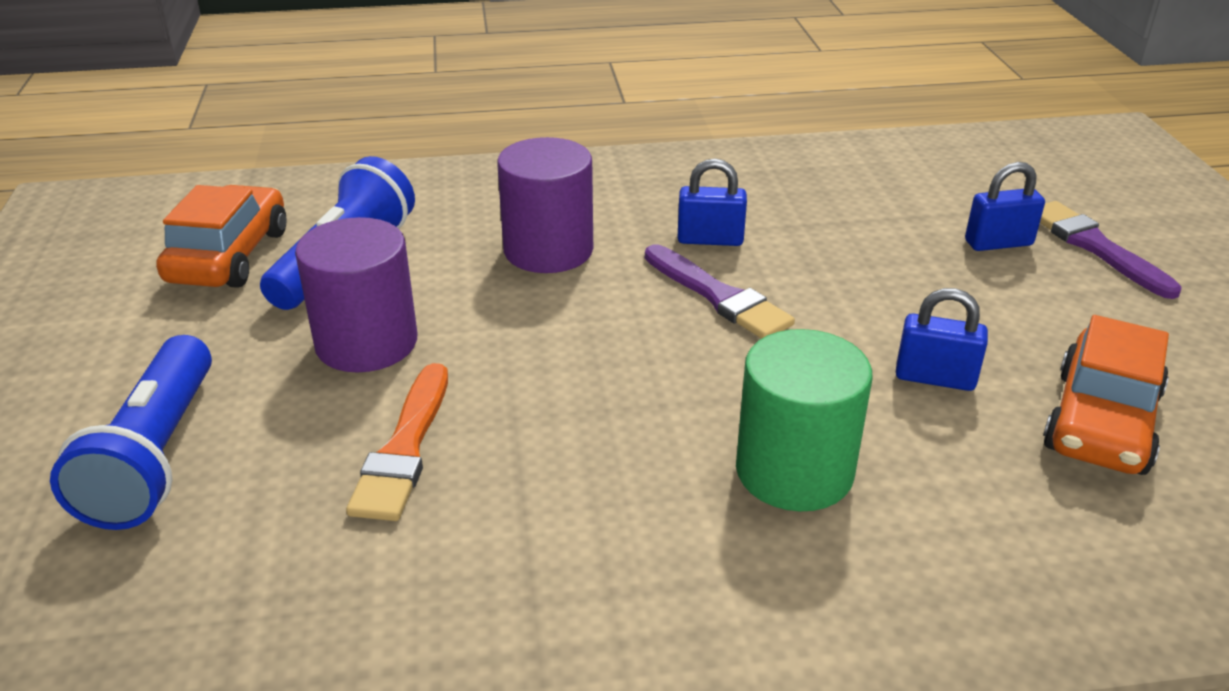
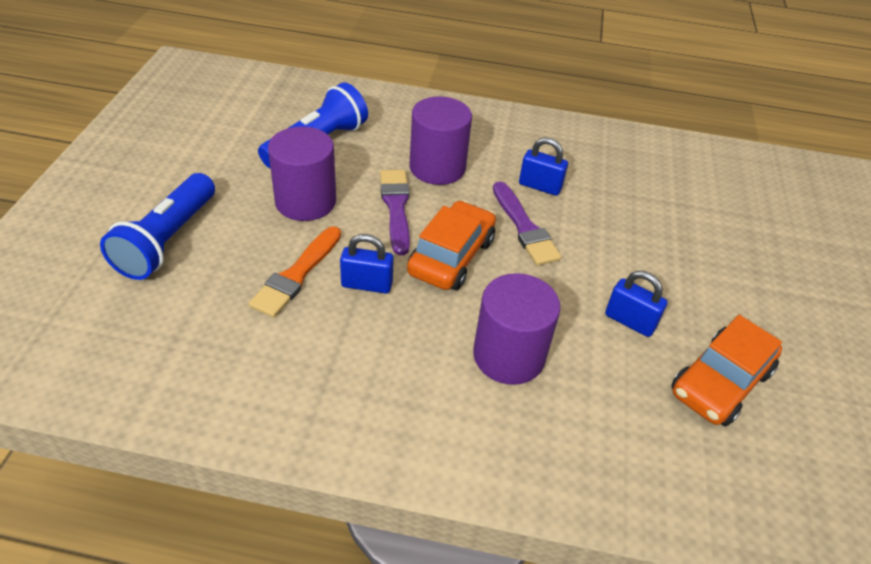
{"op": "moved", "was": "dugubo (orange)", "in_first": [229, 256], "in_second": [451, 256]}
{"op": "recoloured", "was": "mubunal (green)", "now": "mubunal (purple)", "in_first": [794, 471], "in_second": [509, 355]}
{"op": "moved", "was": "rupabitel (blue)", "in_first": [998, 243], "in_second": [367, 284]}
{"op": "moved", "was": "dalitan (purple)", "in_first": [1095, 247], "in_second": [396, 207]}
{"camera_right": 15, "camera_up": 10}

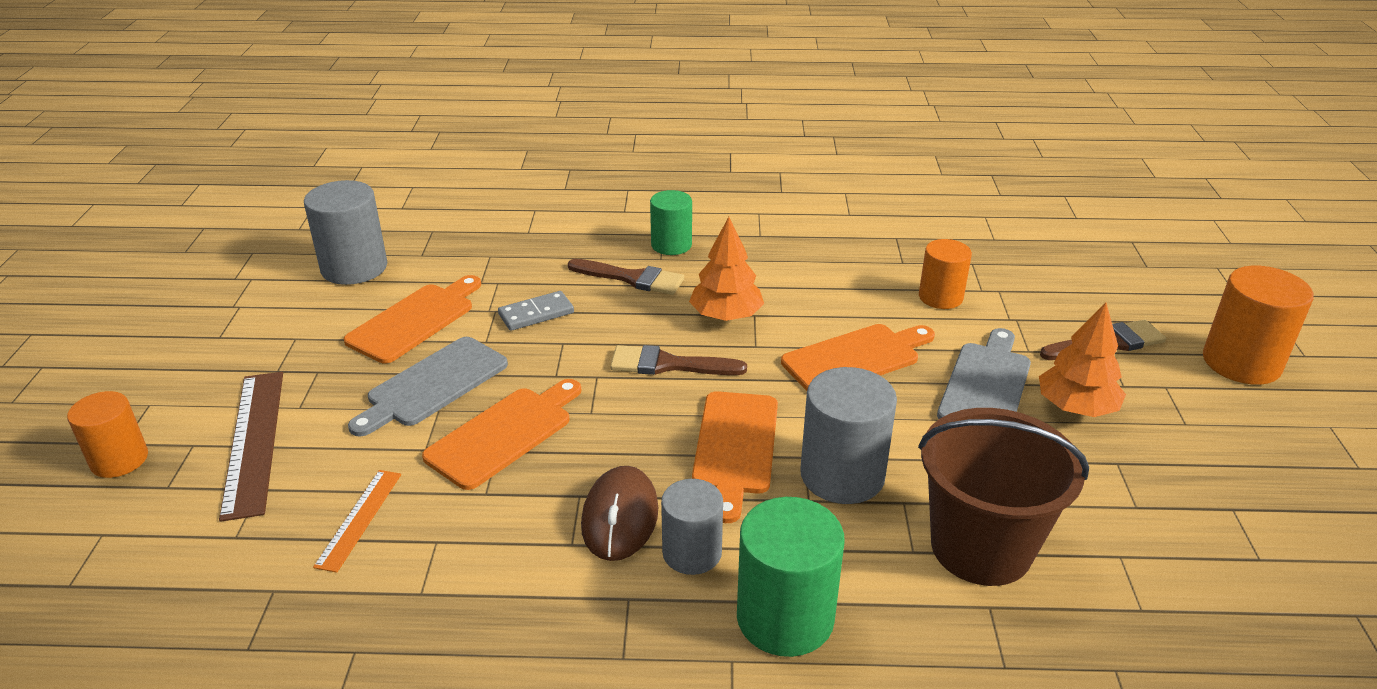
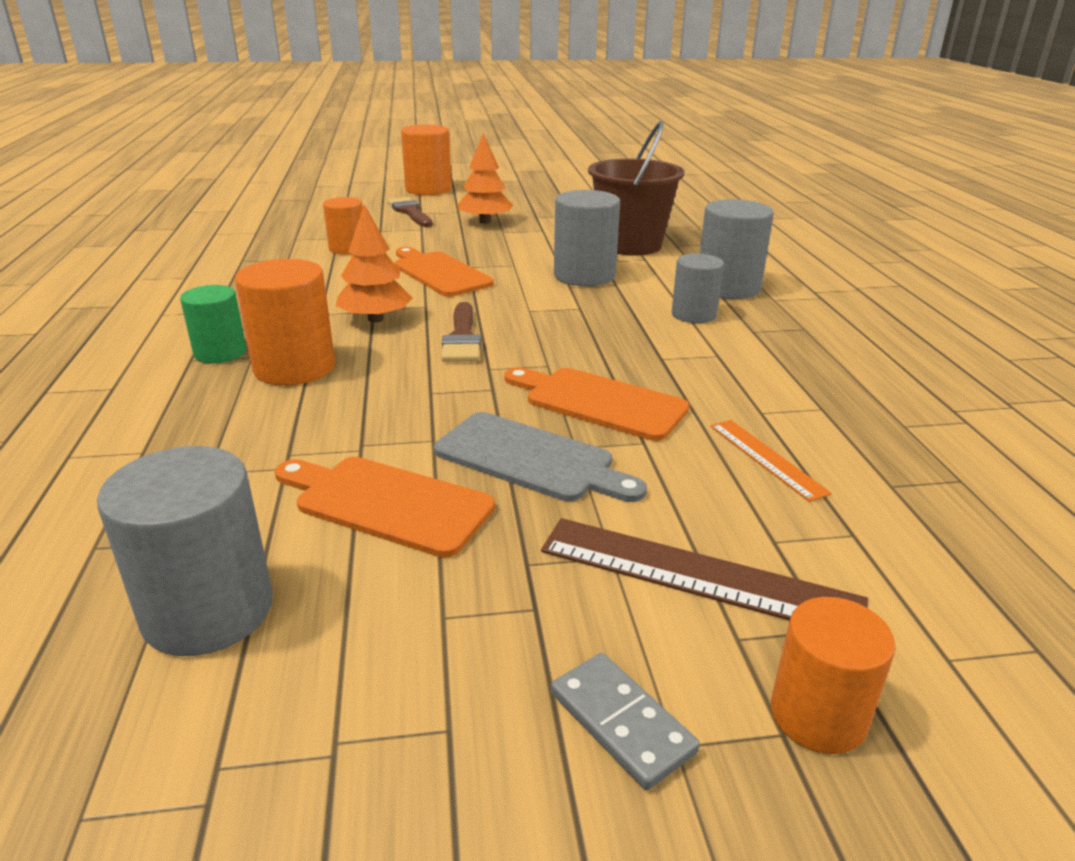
{"op": "turned", "was": "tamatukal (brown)", "in_first": [254, 441], "in_second": [698, 575], "clockwise": 45}
{"op": "turned", "was": "tamatukal (orange)", "in_first": [359, 519], "in_second": [767, 458], "clockwise": 60}
{"op": "moved", "was": "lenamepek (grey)", "in_first": [536, 314], "in_second": [622, 722]}
{"op": "replaced", "was": "dalitan (brown)", "now": "mubunal (orange)", "in_first": [632, 278], "in_second": [294, 367]}
{"op": "removed", "was": "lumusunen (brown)", "in_first": [620, 517]}
{"op": "removed", "was": "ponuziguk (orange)", "in_first": [735, 447]}
{"op": "recoloured", "was": "mubunal (green)", "now": "mubunal (grey)", "in_first": [785, 618], "in_second": [728, 287]}
{"op": "removed", "was": "ponuziguk (grey)", "in_first": [986, 385]}
{"camera_right": -100, "camera_up": -5}

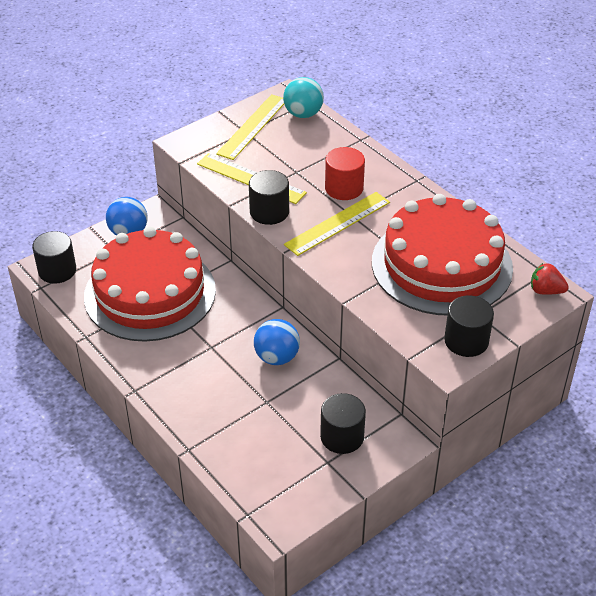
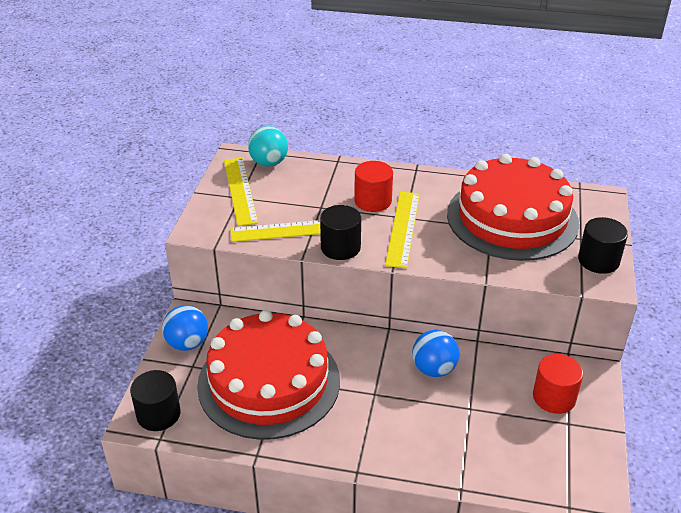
{"op": "recoloured", "was": "mubunal (black)", "now": "mubunal (red)", "in_first": [342, 437], "in_second": [554, 397]}
{"op": "removed", "was": "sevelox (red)", "in_first": [545, 291]}
{"camera_right": -40, "camera_up": -5}

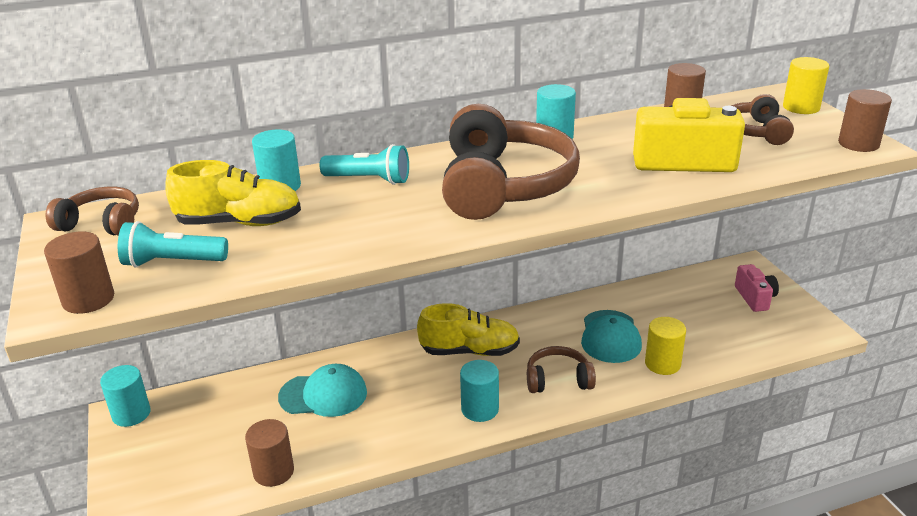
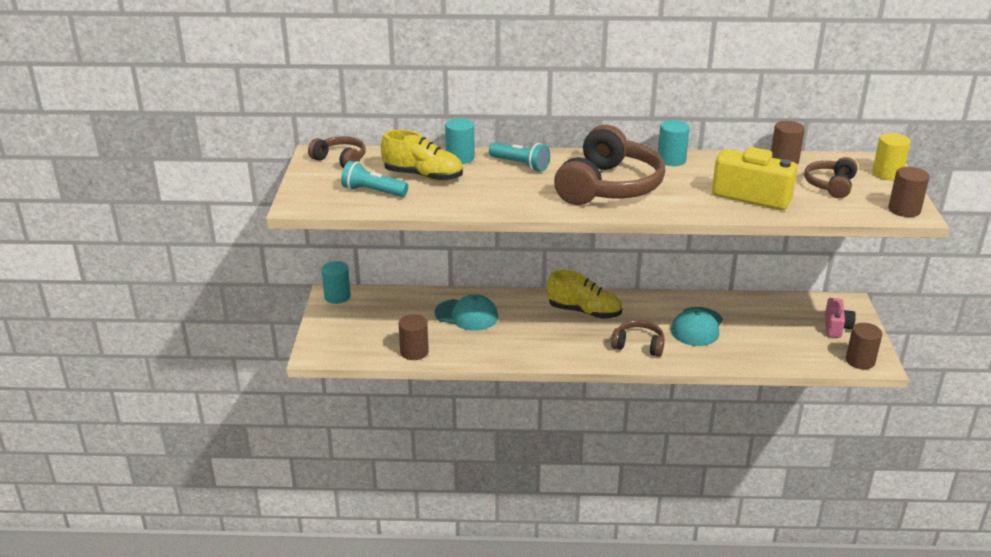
{"op": "moved", "was": "mubunal (brown)", "in_first": [88, 299], "in_second": [860, 361]}
{"op": "removed", "was": "mubunal (turquoise)", "in_first": [480, 409]}
{"op": "removed", "was": "mubunal (yellow)", "in_first": [662, 364]}
{"camera_right": 20, "camera_up": 0}

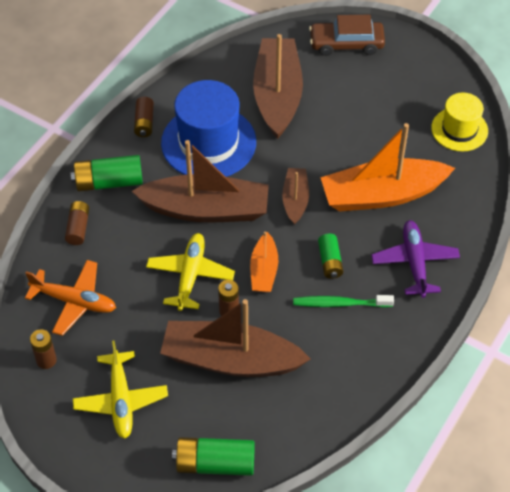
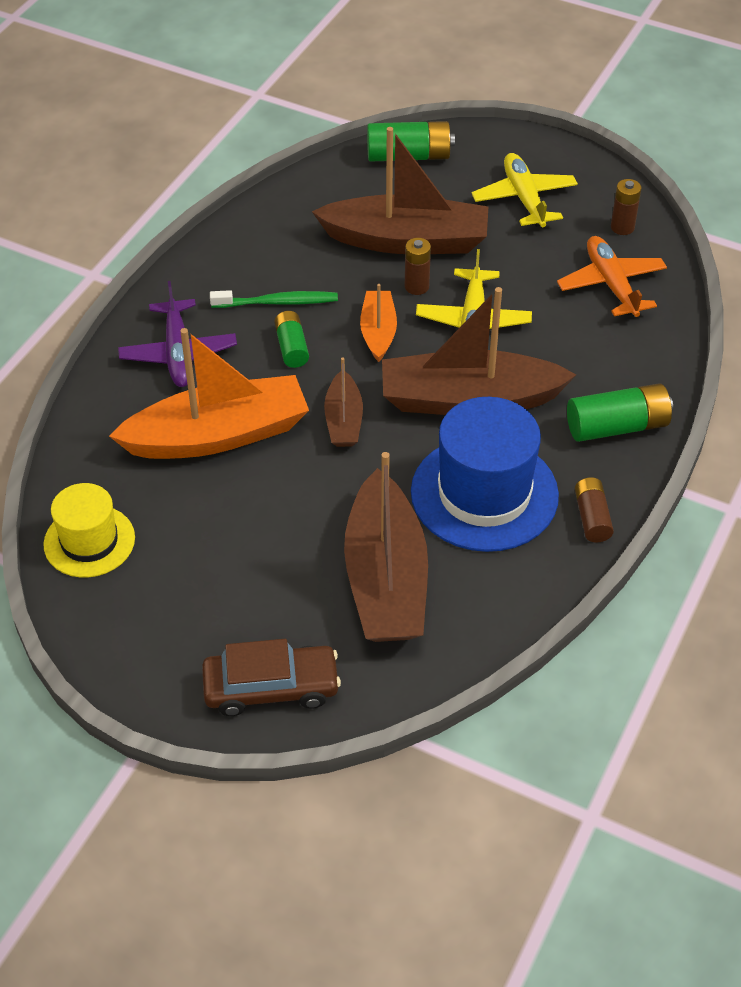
{"op": "turned", "was": "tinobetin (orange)", "in_first": [74, 301], "in_second": [611, 284], "clockwise": 60}
{"op": "removed", "was": "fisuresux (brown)", "in_first": [78, 228]}
{"camera_right": 175, "camera_up": -5}

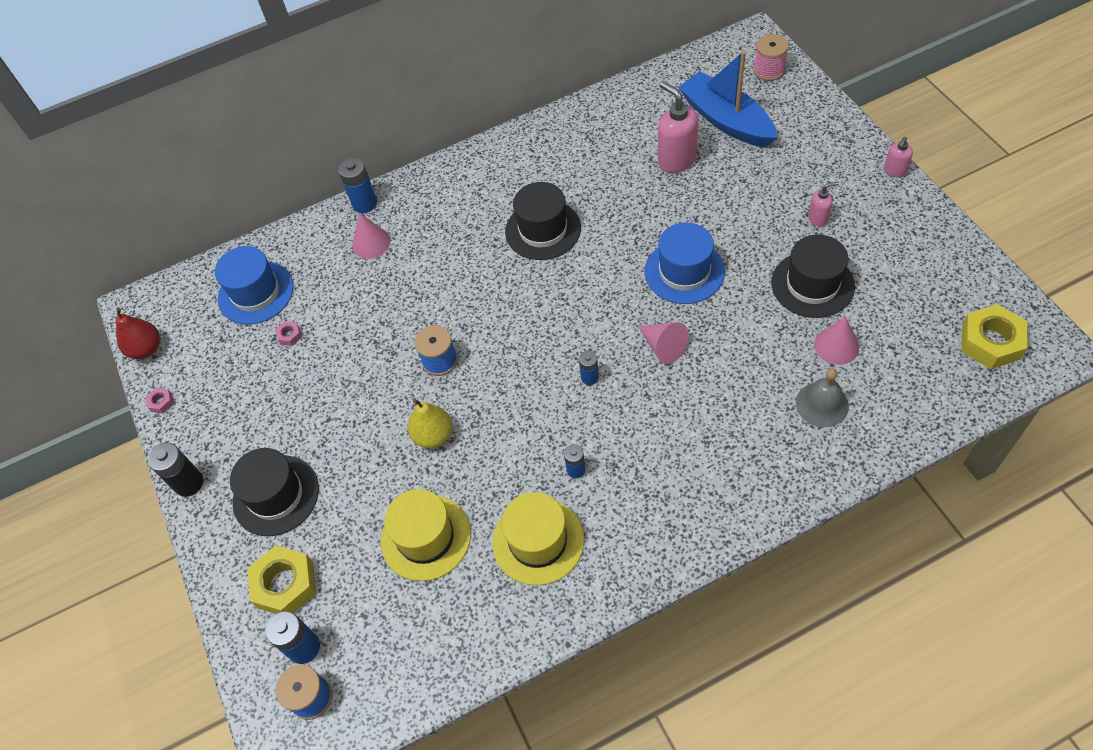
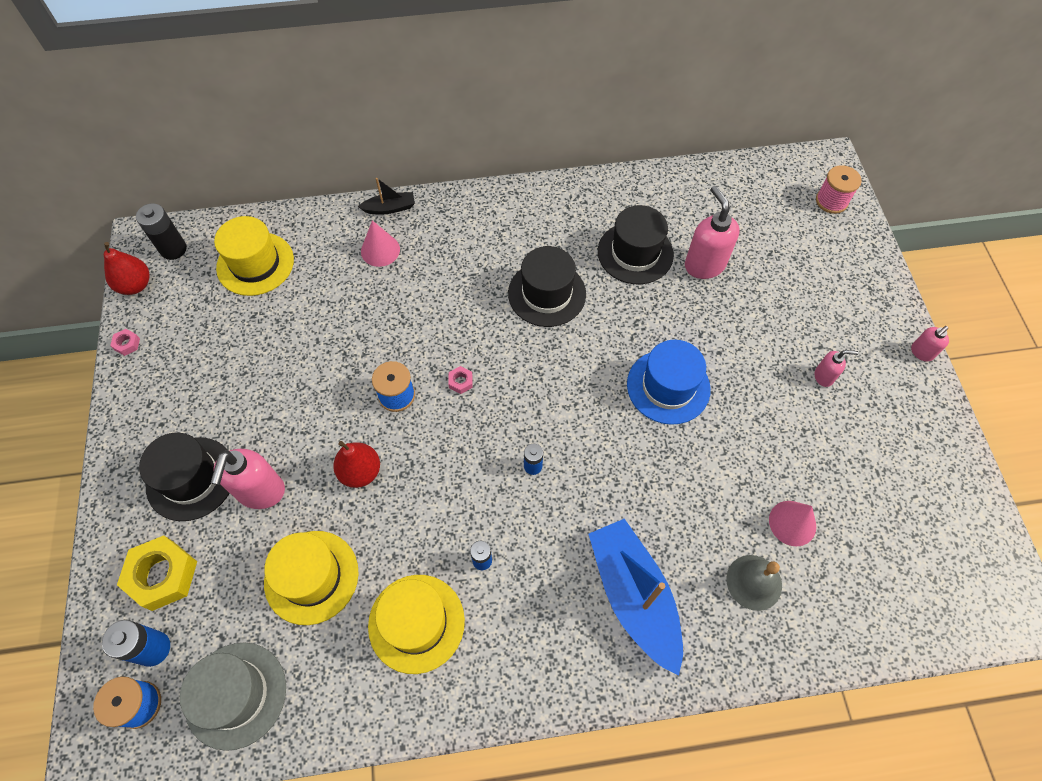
{"op": "moved", "was": "fisuresux (black)", "in_first": [189, 483], "in_second": [173, 249]}
{"op": "recoloured", "was": "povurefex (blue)", "now": "povurefex (yellow)", "in_first": [256, 293], "in_second": [255, 264]}
{"op": "moved", "was": "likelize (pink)", "in_first": [289, 336], "in_second": [460, 382]}
{"op": "replaced", "was": "fisuresux (blue)", "now": "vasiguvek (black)", "in_first": [364, 203], "in_second": [390, 208]}
{"op": "recoloured", "was": "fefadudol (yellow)", "now": "fefadudol (red)", "in_first": [433, 435], "in_second": [360, 472]}
{"op": "removed", "was": "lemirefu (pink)", "in_first": [663, 347]}
{"op": "moved", "was": "vasiguvek (blue)", "in_first": [726, 120], "in_second": [633, 596]}
{"op": "moved", "was": "povurefex (black)", "in_first": [812, 284], "in_second": [635, 253]}
{"op": "removed", "was": "likelize (yellow)", "in_first": [990, 342]}
{"op": "added", "now": "povurefex (grey)", "in_second": [236, 695]}
{"op": "added", "now": "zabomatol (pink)", "in_second": [261, 492]}
{"camera_right": 10, "camera_up": 5}

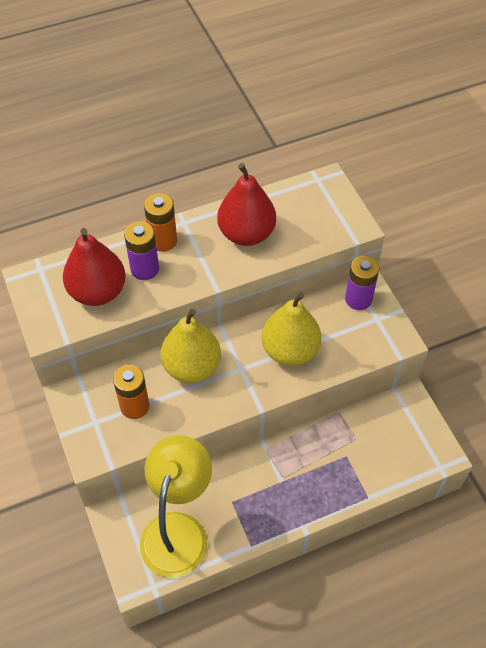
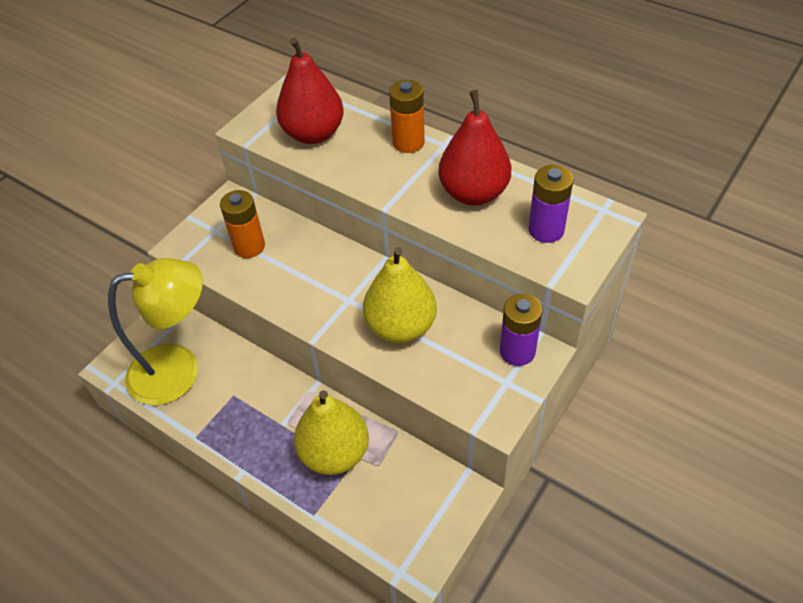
{"op": "moved", "was": "fisuresux (purple)", "in_first": [144, 269], "in_second": [546, 230]}
{"op": "moved", "was": "fefadudol (yellow)", "in_first": [192, 367], "in_second": [334, 453]}
{"camera_right": 60, "camera_up": -5}

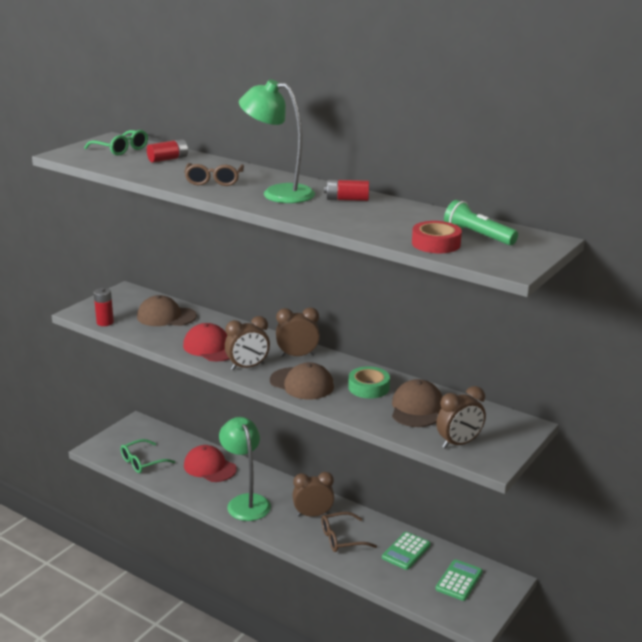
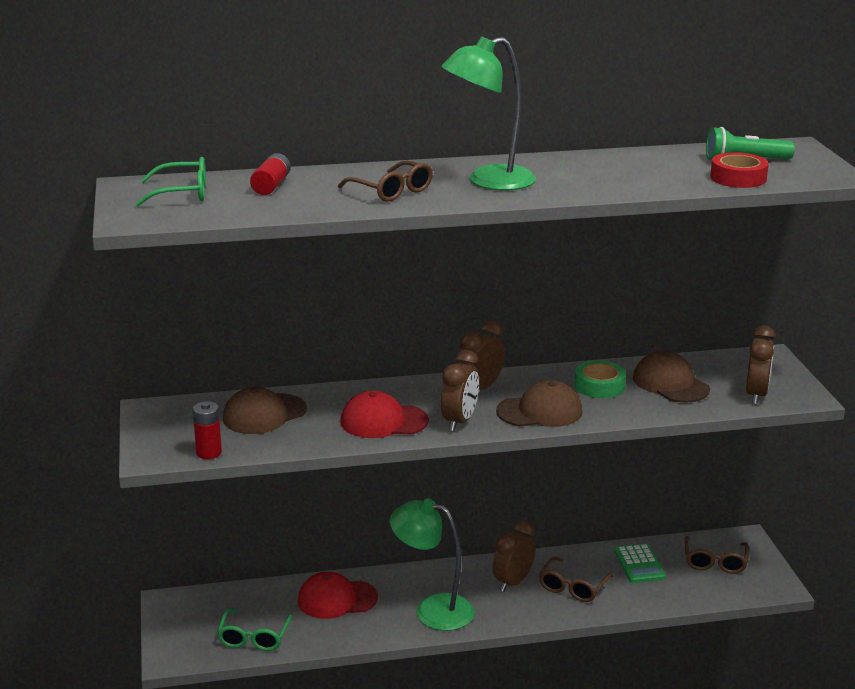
{"op": "removed", "was": "fisuresux (red)", "in_first": [347, 199]}
{"op": "replaced", "was": "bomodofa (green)", "now": "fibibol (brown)", "in_first": [459, 581], "in_second": [715, 562]}
{"camera_right": -45, "camera_up": 0}

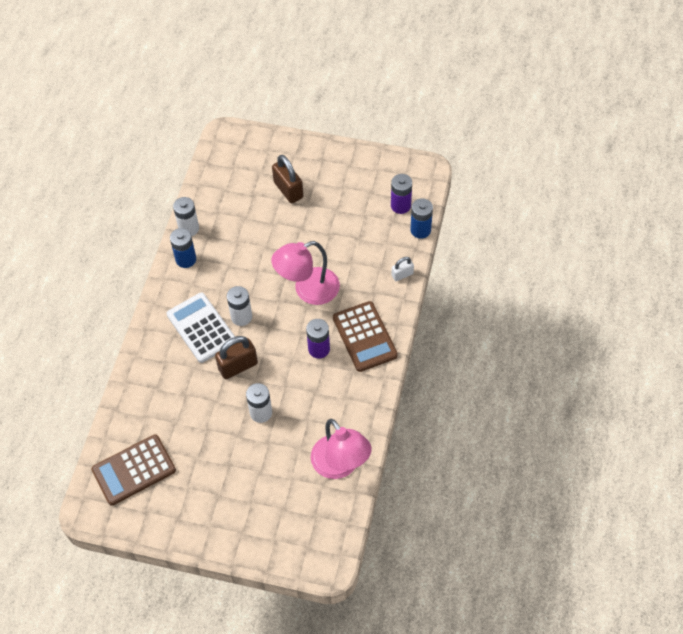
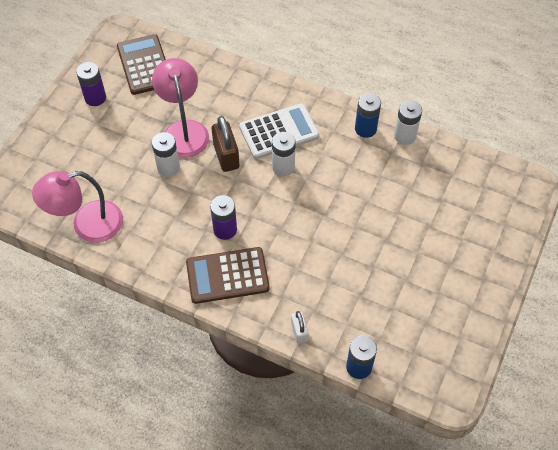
{"op": "moved", "was": "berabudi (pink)", "in_first": [308, 290], "in_second": [184, 130]}
{"op": "removed", "was": "rupabitel (brown)", "in_first": [288, 190]}
{"op": "moved", "was": "fisuresux (purple)", "in_first": [400, 205], "in_second": [95, 98]}
{"camera_right": 100, "camera_up": 0}

